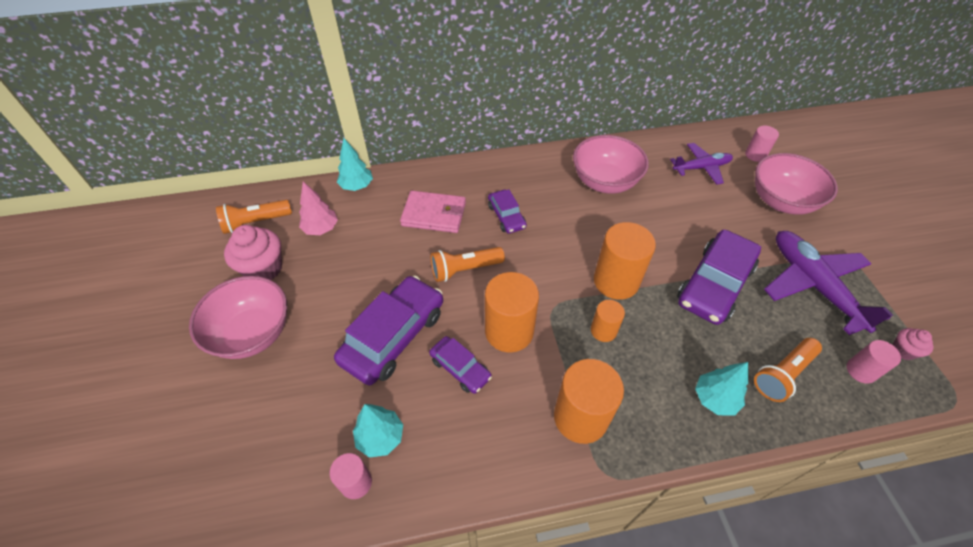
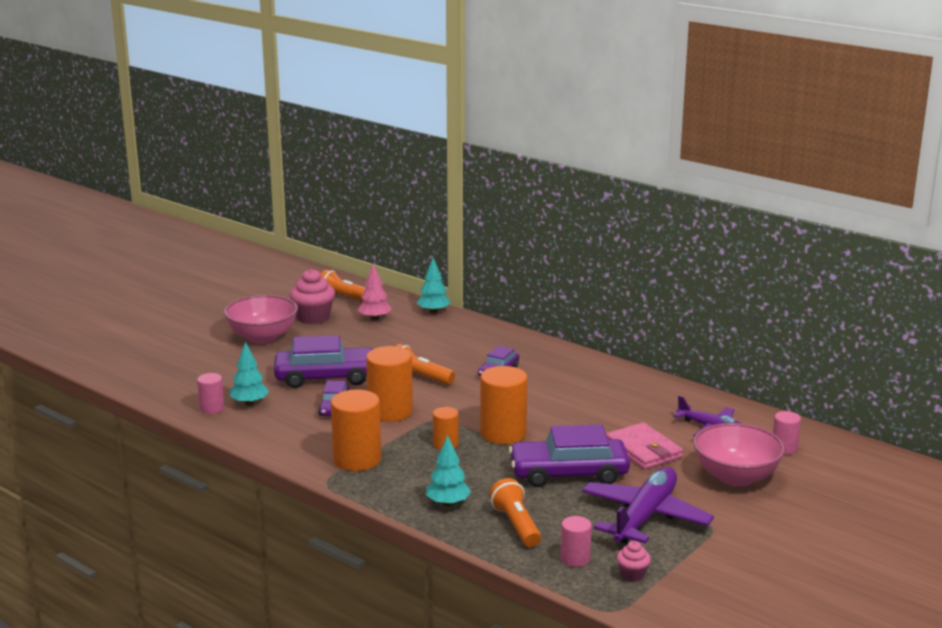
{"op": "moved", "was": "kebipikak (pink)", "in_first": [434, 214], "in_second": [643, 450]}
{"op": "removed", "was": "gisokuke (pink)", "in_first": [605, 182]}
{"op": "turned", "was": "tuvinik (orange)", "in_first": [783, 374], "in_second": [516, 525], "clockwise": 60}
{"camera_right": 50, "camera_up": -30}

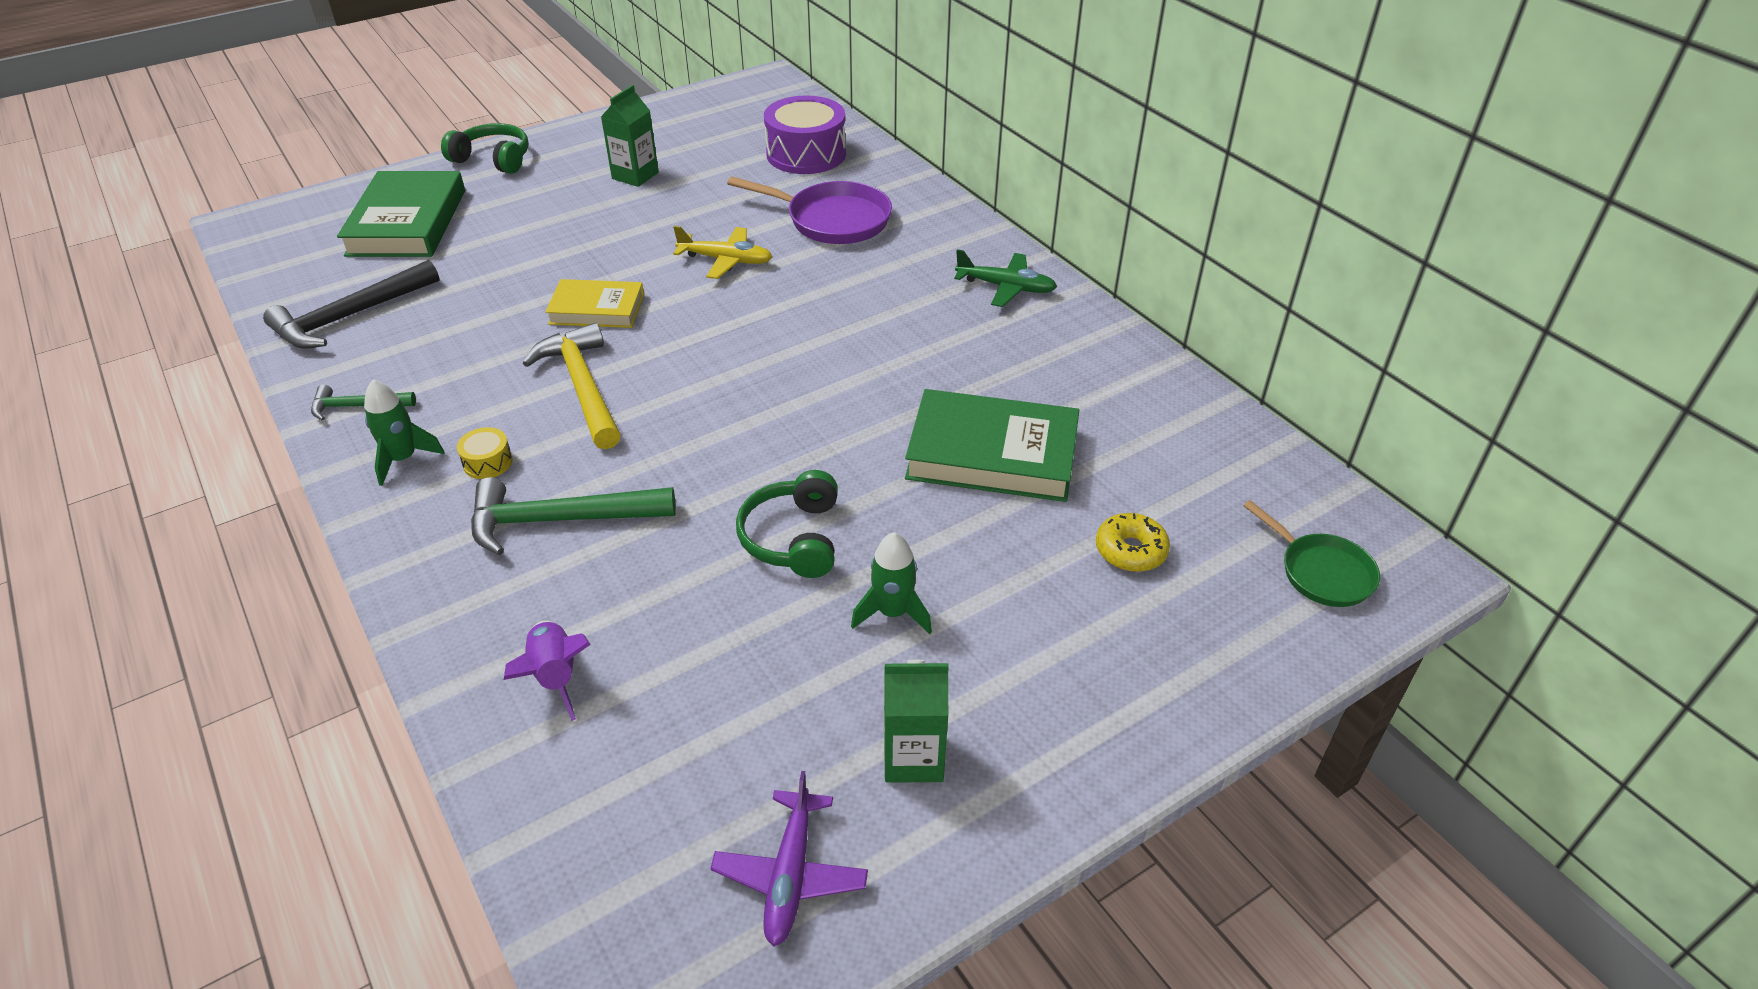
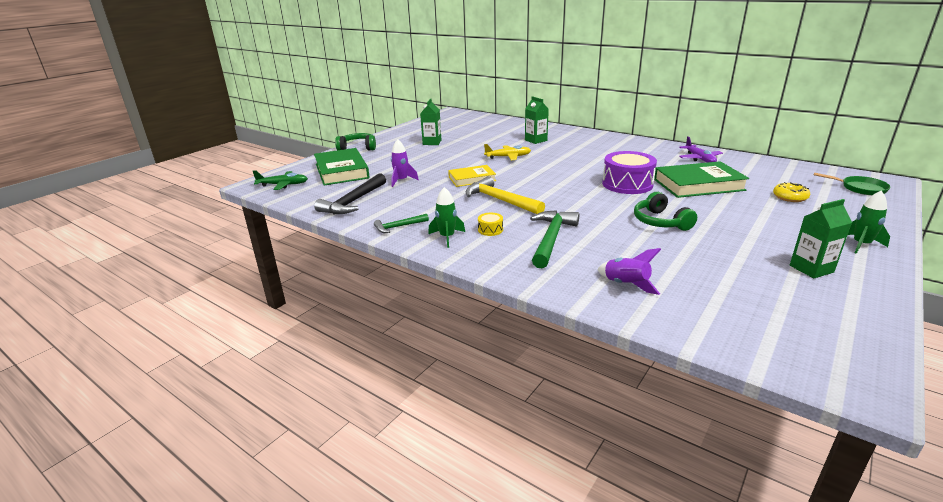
{"op": "turned", "was": "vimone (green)", "in_first": [560, 520], "in_second": [551, 239], "clockwise": 135}
{"op": "moved", "was": "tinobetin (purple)", "in_first": [790, 875], "in_second": [699, 159]}
{"op": "replaced", "was": "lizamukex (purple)", "now": "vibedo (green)", "in_first": [832, 220], "in_second": [536, 140]}
{"op": "moved", "was": "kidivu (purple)", "in_first": [806, 154], "in_second": [627, 184]}
{"op": "moved", "was": "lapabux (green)", "in_first": [892, 613], "in_second": [861, 244]}
{"op": "moved", "was": "tinobetin (green)", "in_first": [1006, 287], "in_second": [283, 185]}
{"op": "added", "now": "lapabux (purple)", "in_second": [401, 181]}
{"camera_right": -20, "camera_up": -15}

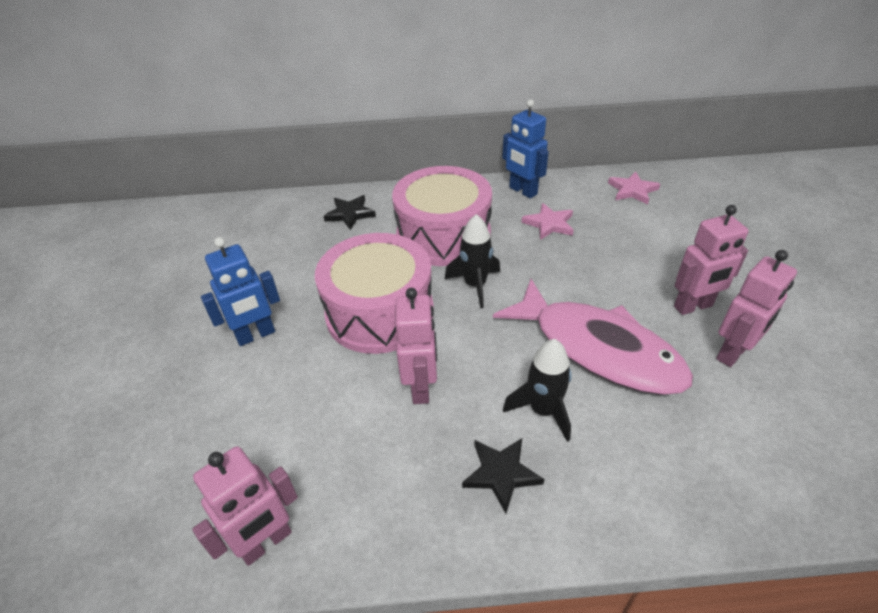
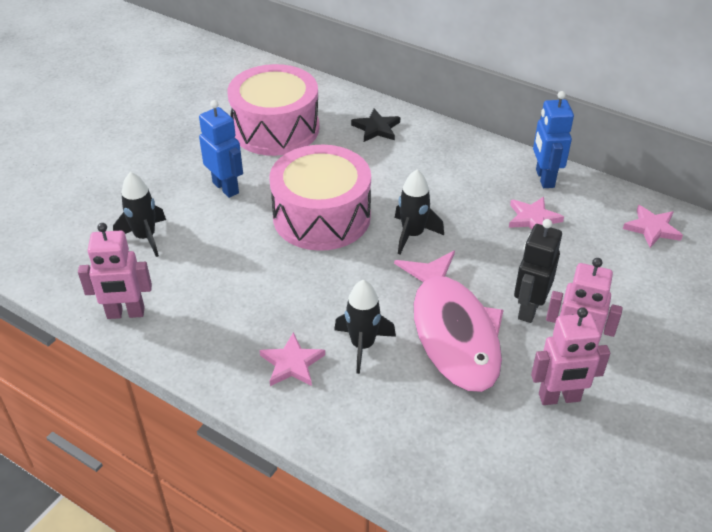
{"op": "turned", "was": "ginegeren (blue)", "in_first": [256, 335], "in_second": [226, 187], "clockwise": -135}
{"op": "moved", "was": "kidivu (pink)", "in_first": [443, 235], "in_second": [275, 129]}
{"op": "removed", "was": "ginegeren (pink)", "in_first": [421, 387]}
{"op": "recoloured", "was": "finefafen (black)", "now": "finefafen (pink)", "in_first": [501, 473], "in_second": [292, 363]}
{"op": "added", "now": "lapabux (black)", "in_second": [145, 237]}
{"op": "added", "now": "ginegeren (black)", "in_second": [528, 309]}
{"camera_right": 35, "camera_up": 0}

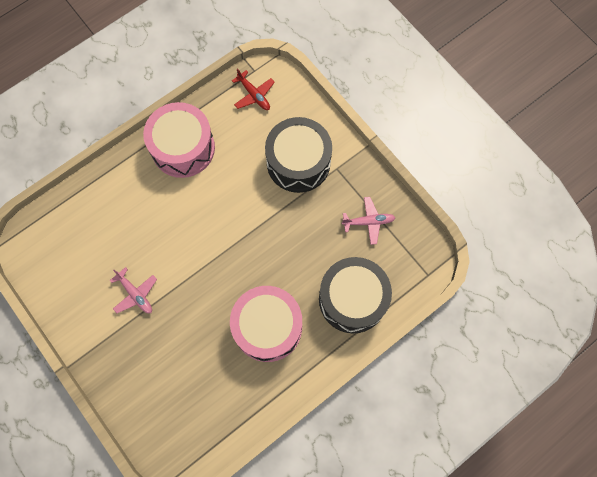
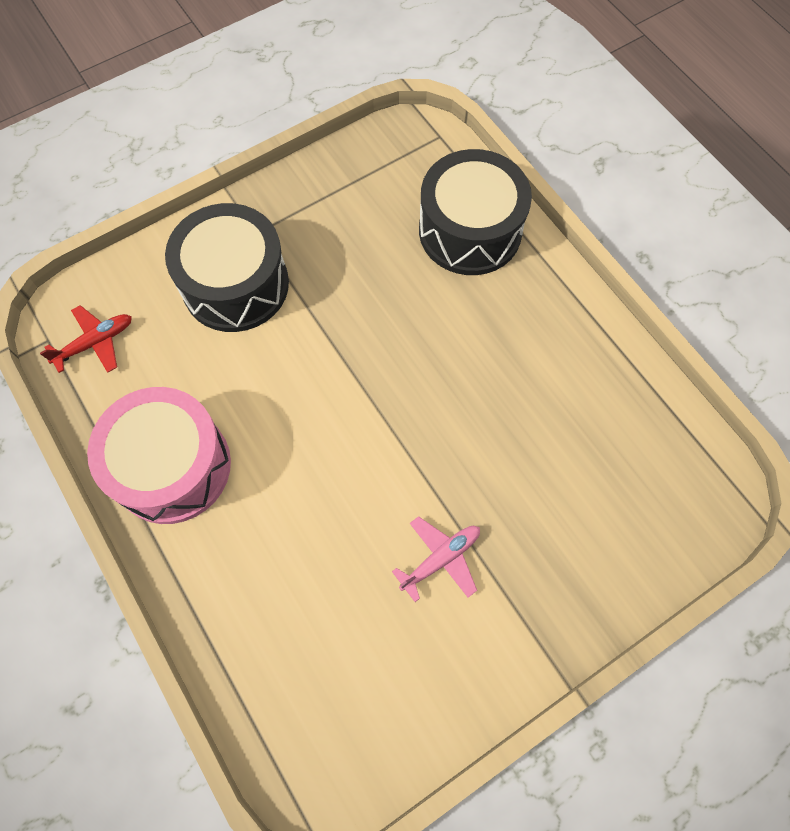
{"op": "removed", "was": "kidivu (pink)", "in_first": [267, 327]}
{"op": "removed", "was": "tinobetin (pink)", "in_first": [368, 222]}
{"camera_right": -85, "camera_up": -5}

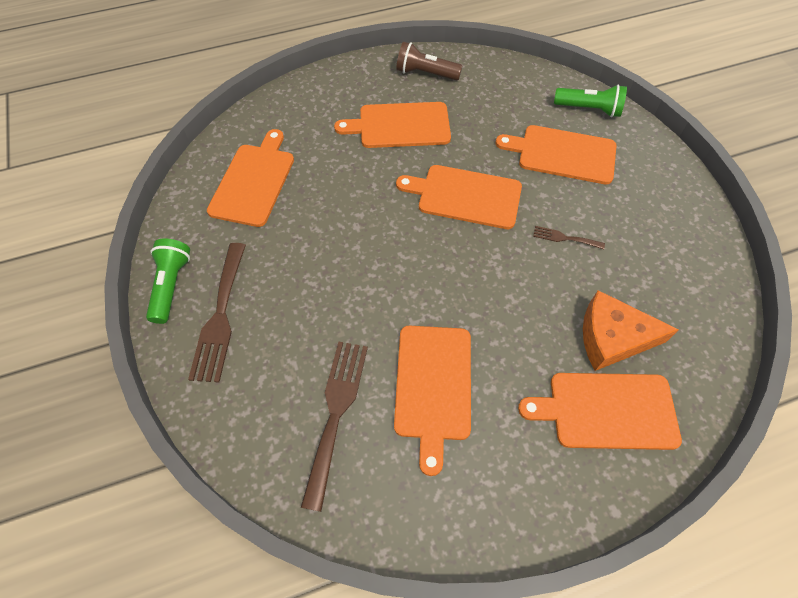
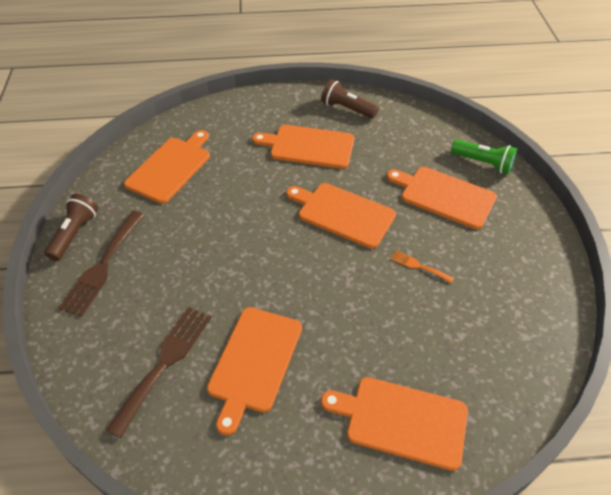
{"op": "recoloured", "was": "tuvinik (green)", "now": "tuvinik (brown)", "in_first": [171, 285], "in_second": [74, 234]}
{"op": "recoloured", "was": "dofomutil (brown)", "now": "dofomutil (orange)", "in_first": [564, 238], "in_second": [419, 266]}
{"op": "removed", "was": "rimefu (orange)", "in_first": [612, 338]}
{"camera_right": 15, "camera_up": -10}

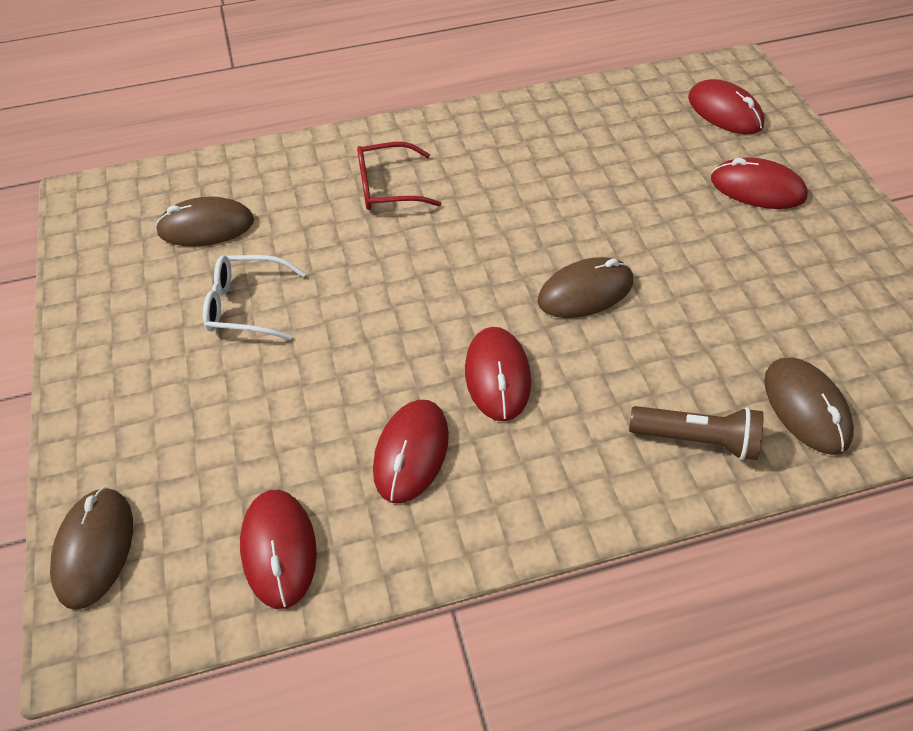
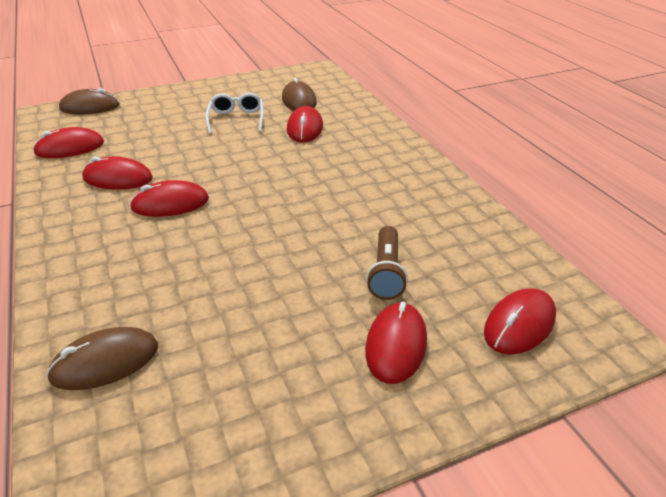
{"op": "removed", "was": "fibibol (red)", "in_first": [387, 187]}
{"op": "removed", "was": "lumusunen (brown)", "in_first": [585, 292]}
{"op": "moved", "was": "tuvinik (brown)", "in_first": [696, 440], "in_second": [386, 272]}
{"op": "added", "now": "lumusunen (red)", "in_second": [304, 128]}
{"camera_right": 80, "camera_up": -15}

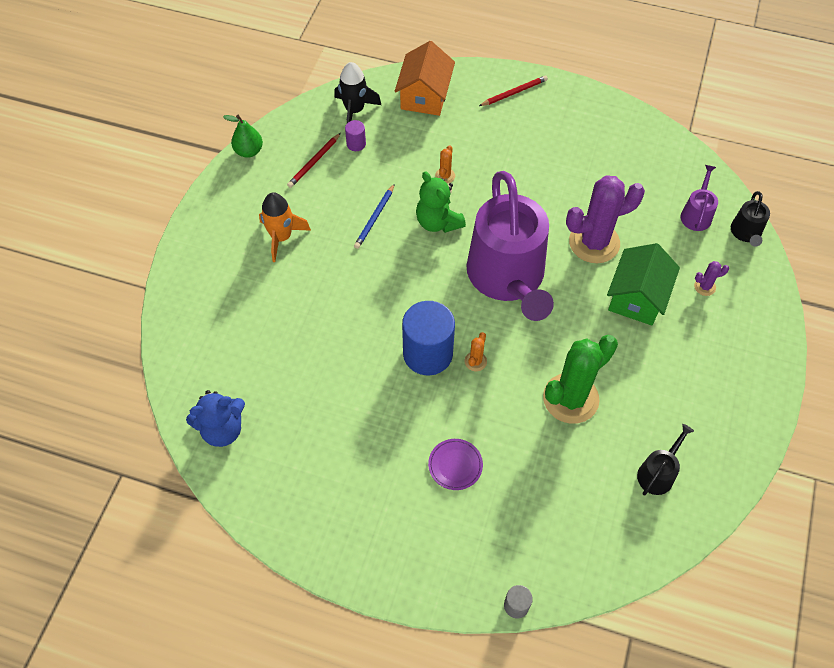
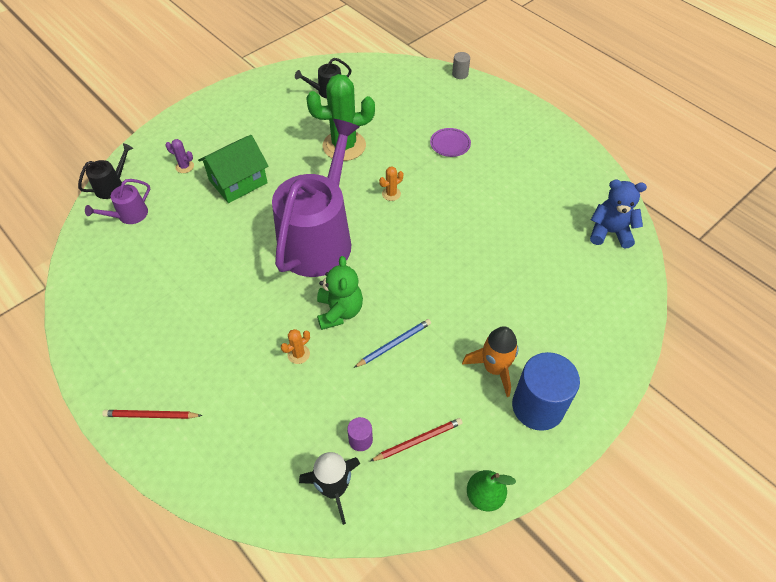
{"op": "removed", "was": "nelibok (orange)", "in_first": [424, 95]}
{"op": "moved", "was": "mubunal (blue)", "in_first": [428, 354], "in_second": [538, 406]}
{"op": "removed", "was": "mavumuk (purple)", "in_first": [594, 242]}
{"camera_right": -150, "camera_up": -5}

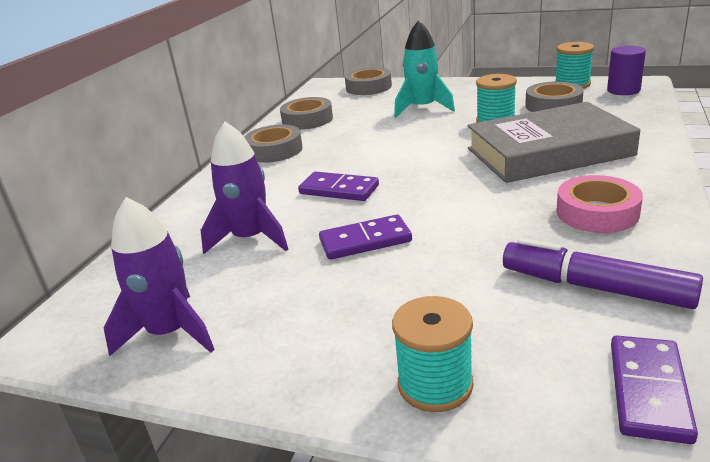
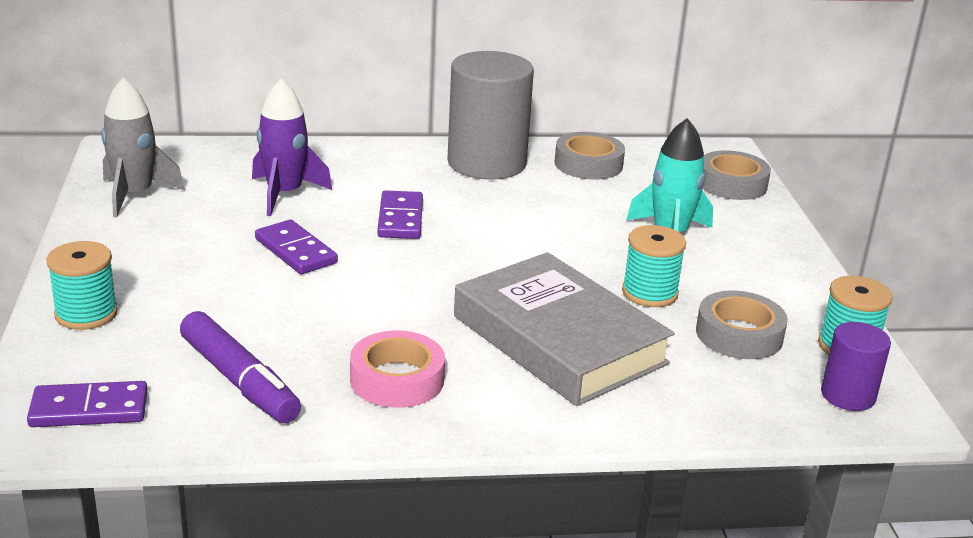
{"op": "recoloured", "was": "lapabux (purple)", "now": "lapabux (grey)", "in_first": [170, 333], "in_second": [134, 195]}
{"op": "replaced", "was": "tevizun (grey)", "now": "mubunal (grey)", "in_first": [274, 150], "in_second": [486, 163]}
{"op": "turned", "was": "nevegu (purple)", "in_first": [595, 287], "in_second": [239, 381], "clockwise": 135}
{"camera_right": 60, "camera_up": 0}

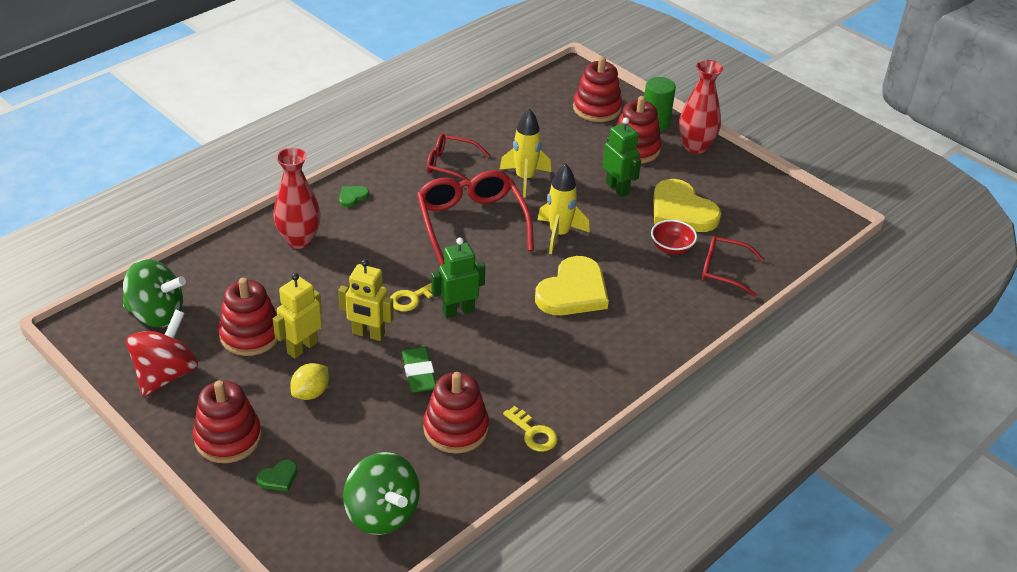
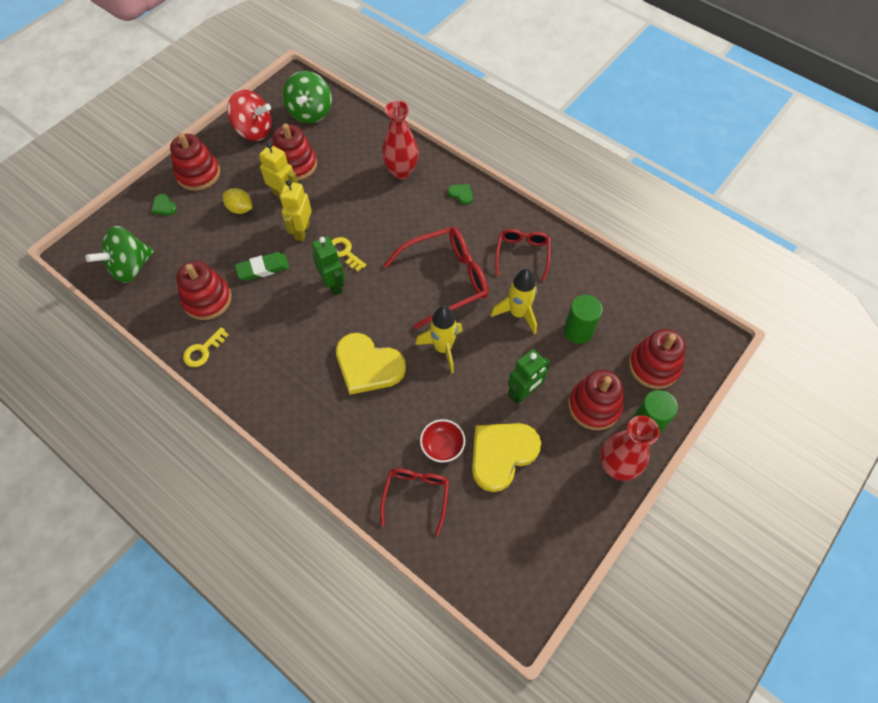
{"op": "added", "now": "mubunal (green)", "in_second": [578, 331]}
{"camera_right": 85, "camera_up": 20}

